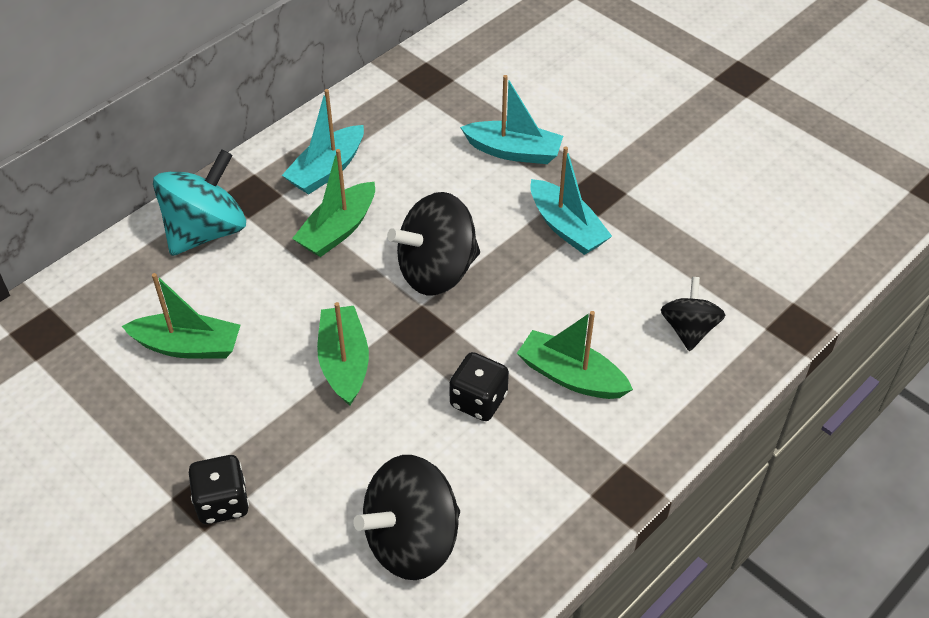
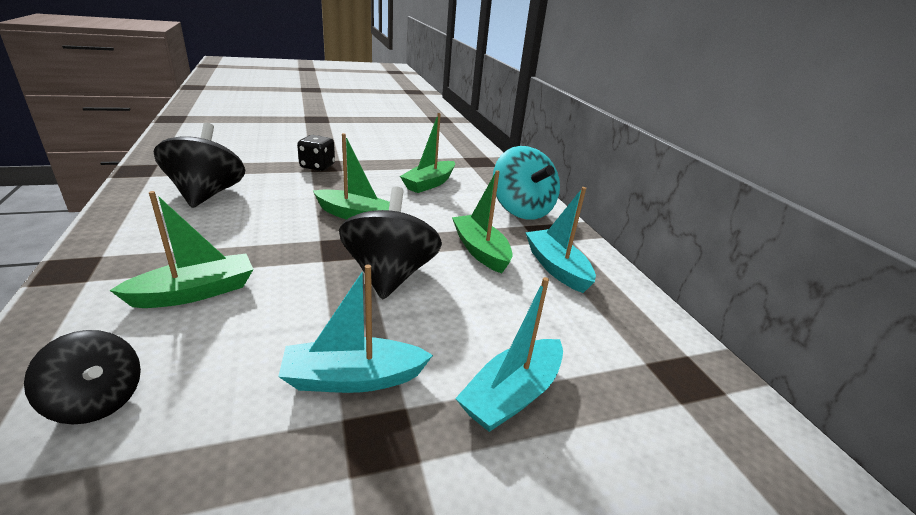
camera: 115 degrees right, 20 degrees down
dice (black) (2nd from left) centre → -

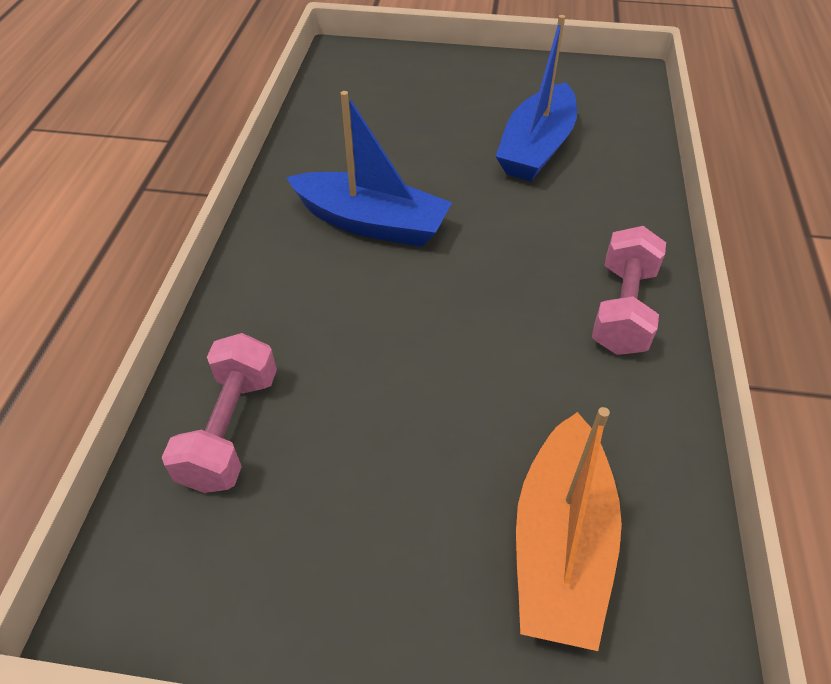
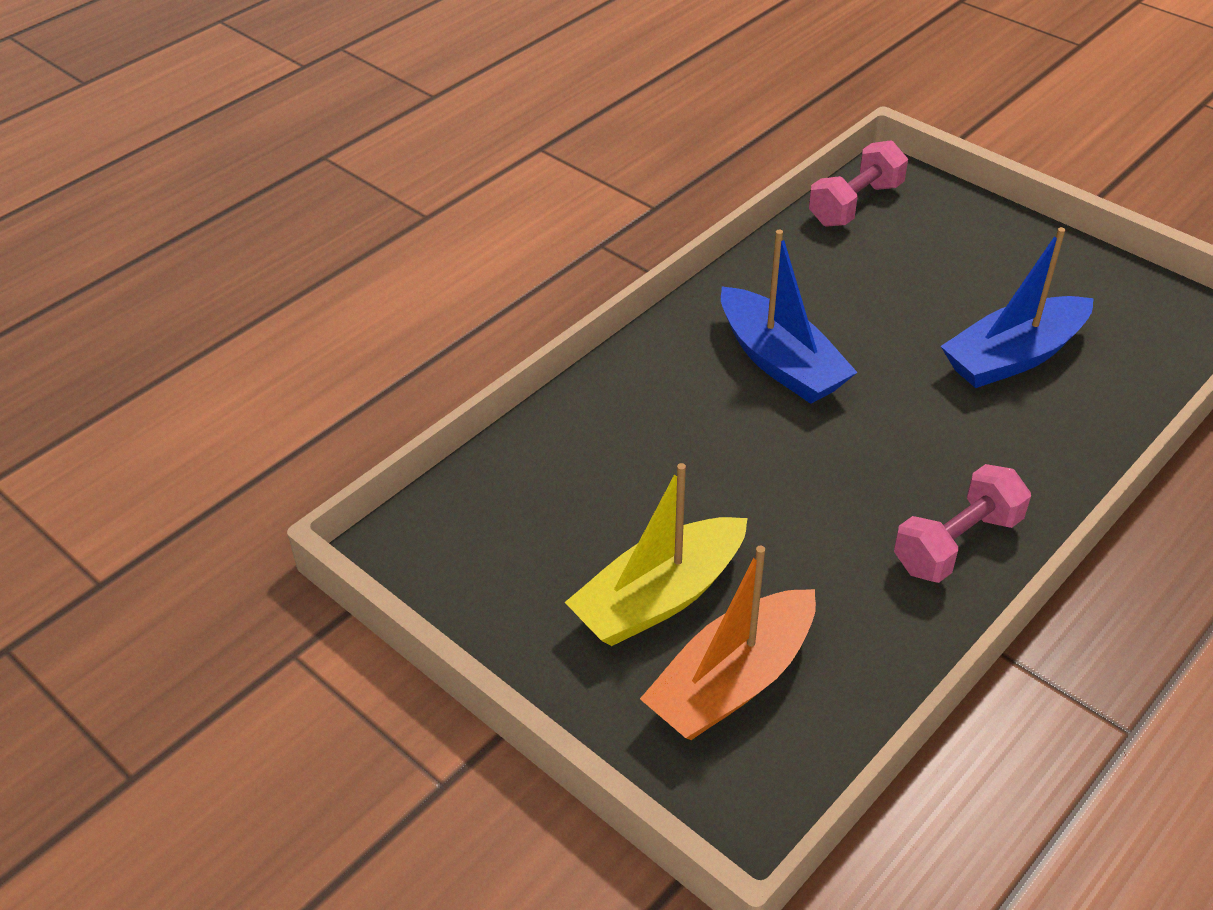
camera: 35 degrees right, 5 degrees down
dumbbell (pink) (1st from left) middle left → dumbbell (pink) (1st from left) top right, move
- → boat (yellow) centre

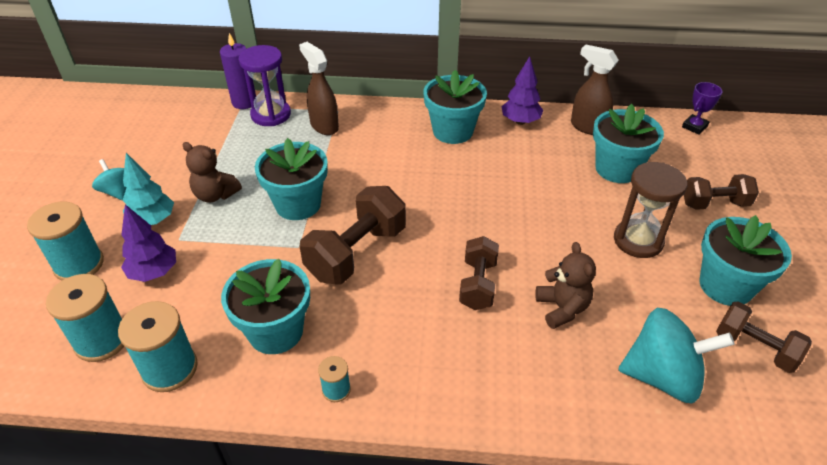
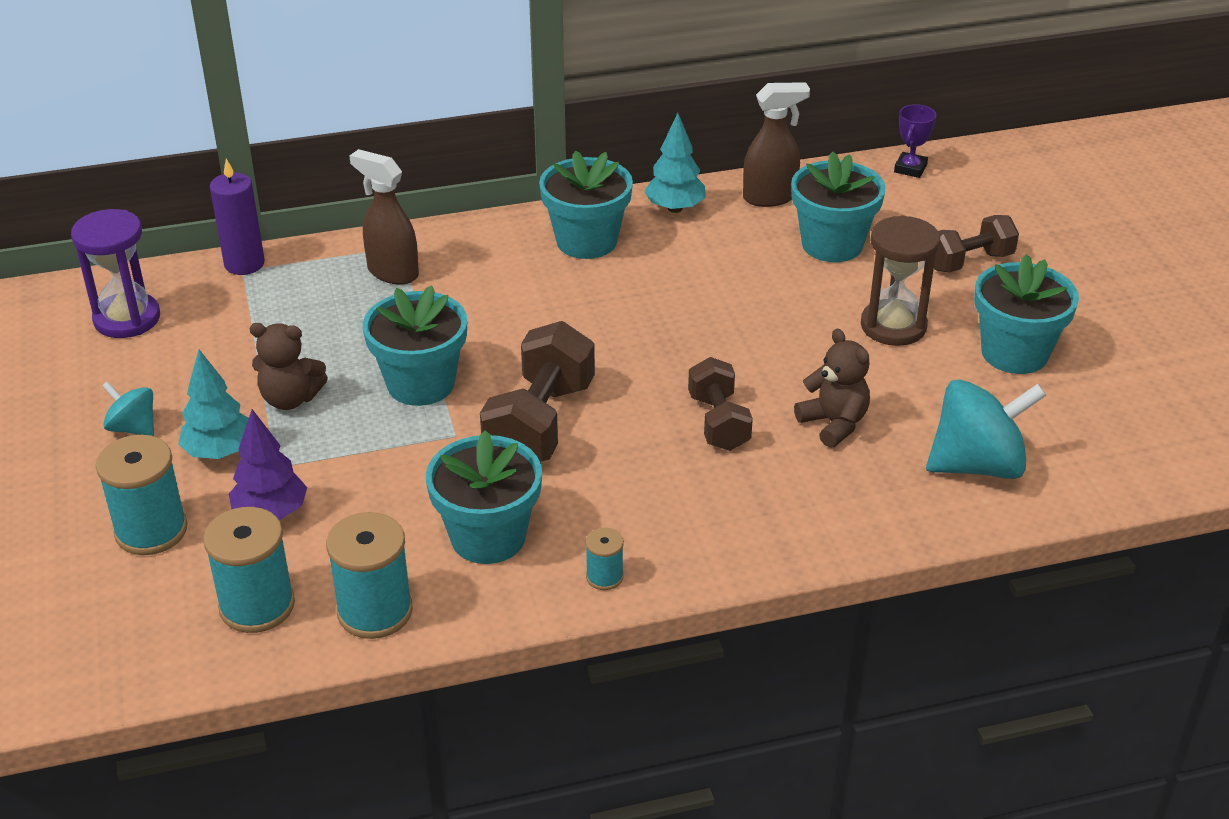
camera: 20 degrees left, 5 degrees down
hourglass (purple) top left → hourglass (purple) middle left, move
tree (purple) (2nd from left) top centre → tree (turquoise) (2nd from left) top centre
spray bottle (brown) (2nd from left) top right → spray bottle (brown) (2nd from left) top centre, 150 degrees clockwise
dumbbell (brown) (4th from left) bottom right → -

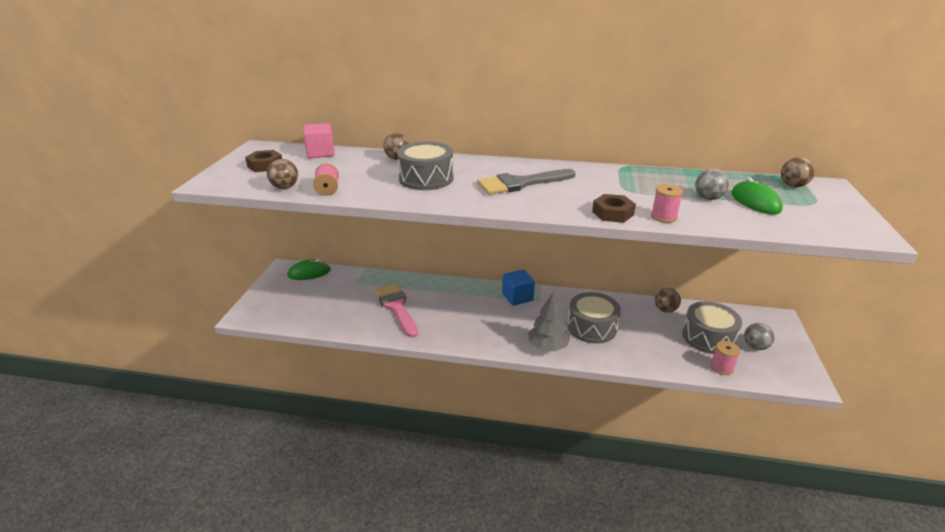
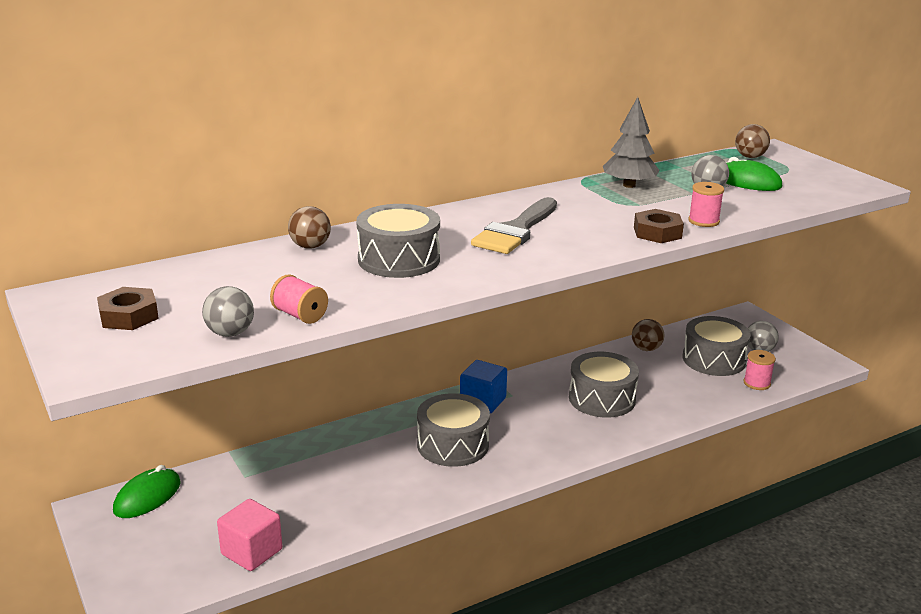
camera: 40 degrees left, 5 degrees down
ball (brown) (1st from left) top left → ball (grey) (1st from left) middle left
cube (pink) top centre → cube (pink) bottom left, move
brush (pink) centre → -
tree (grey) centre → tree (grey) top right, move
- → drum (grey) (2nd from left) bottom centre

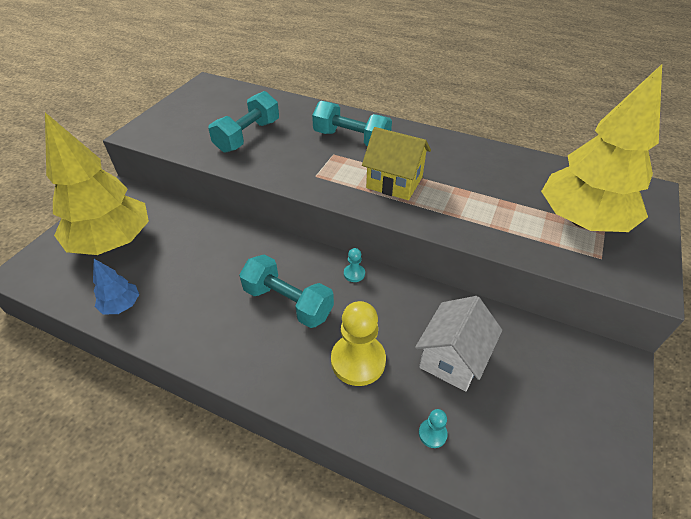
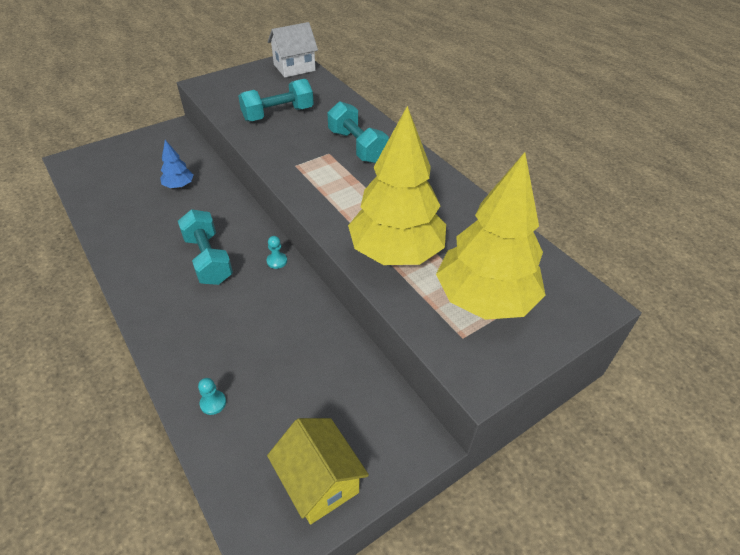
camera: 30 degrees right, 0 degrees up
tree (yellow) (1st from left) middle left → tree (yellow) (1st from left) centre, move
tree (blue) middle left → tree (blue) top left, move
pawn (yellow) centre → -
house (yellow) top centre → house (yellow) bottom centre, move
house (white) centre → house (white) top centre, move

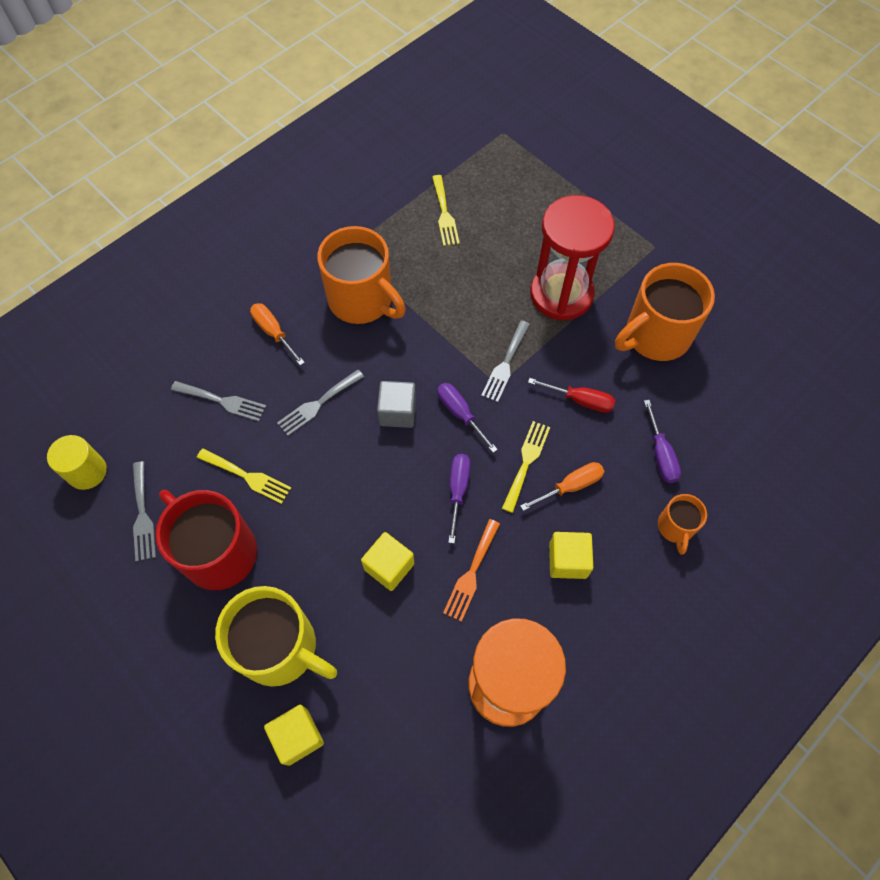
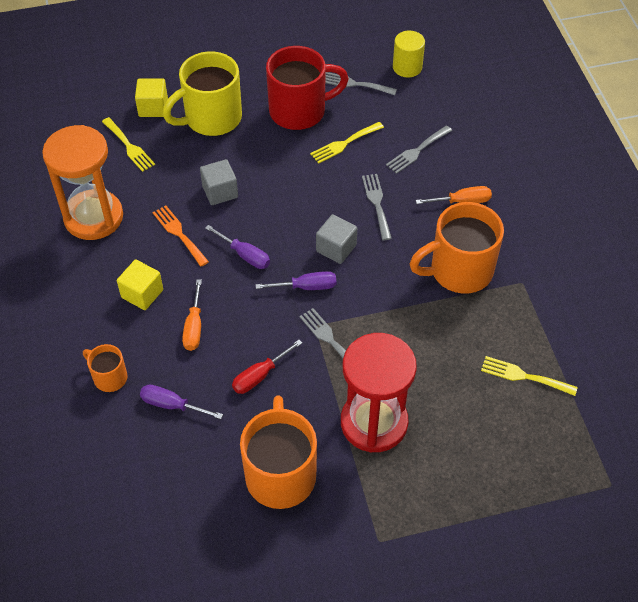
camera: 120 degrees right, 10 degrees down
cube (yellow) (2nd from left) centre → cube (grey) (1st from left) top centre
fork (yellow) (3rd from left in the first image) centre → fork (yellow) (1st from left) top left, move

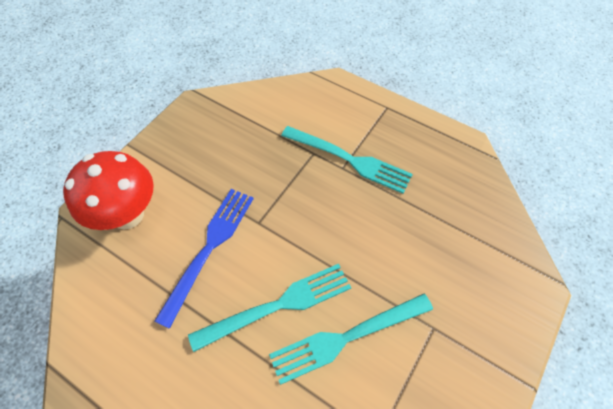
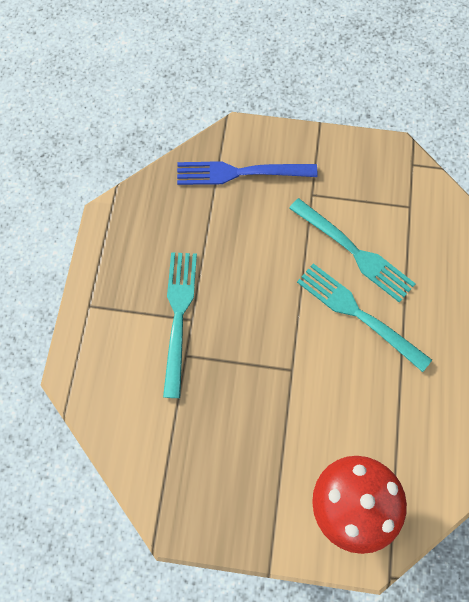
camera: 115 degrees left, 10 degrees up
fork (blue) middle left → fork (blue) top centre, move

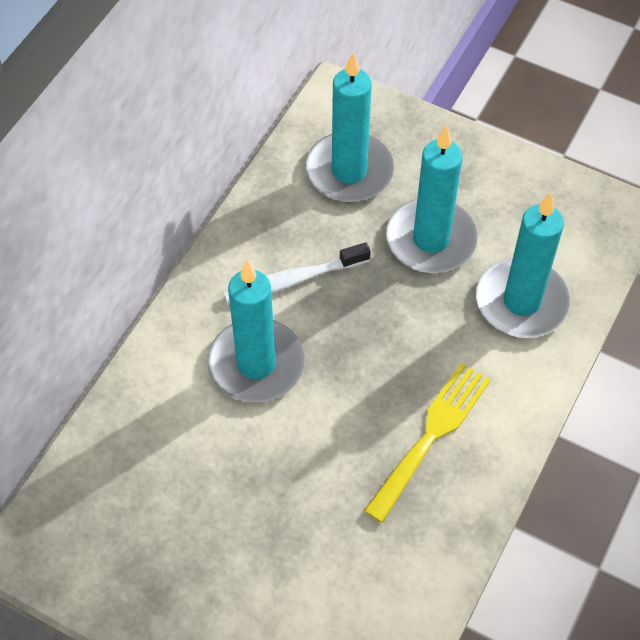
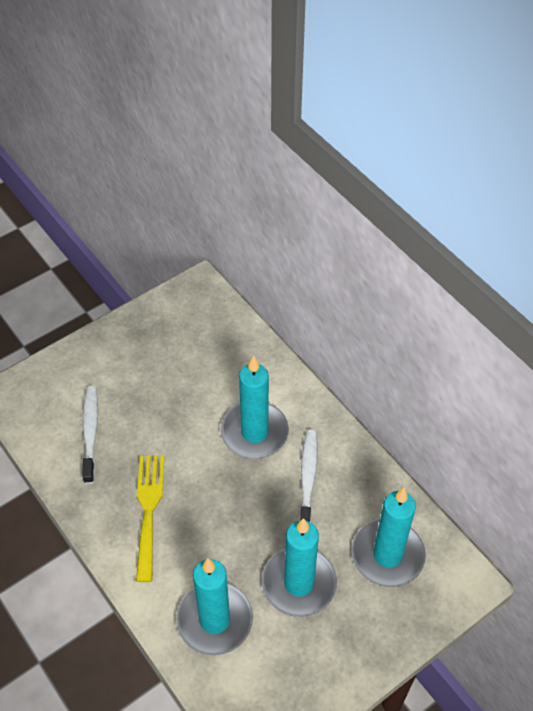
camera: 115 degrees right, 5 degrees down
fork (yellow) bottom right → fork (yellow) bottom left, 150 degrees counterclockwise
- → toothbrush (white) (1st from left) middle left

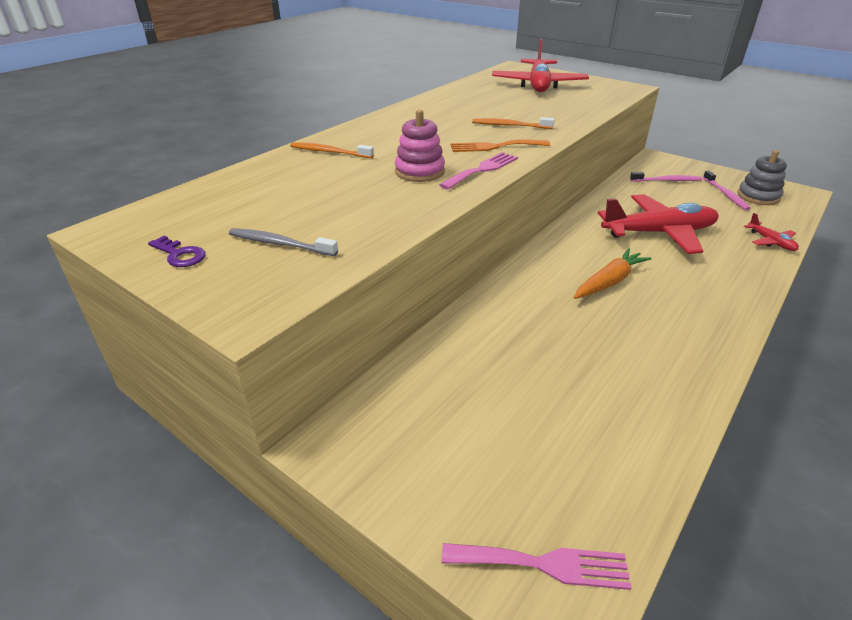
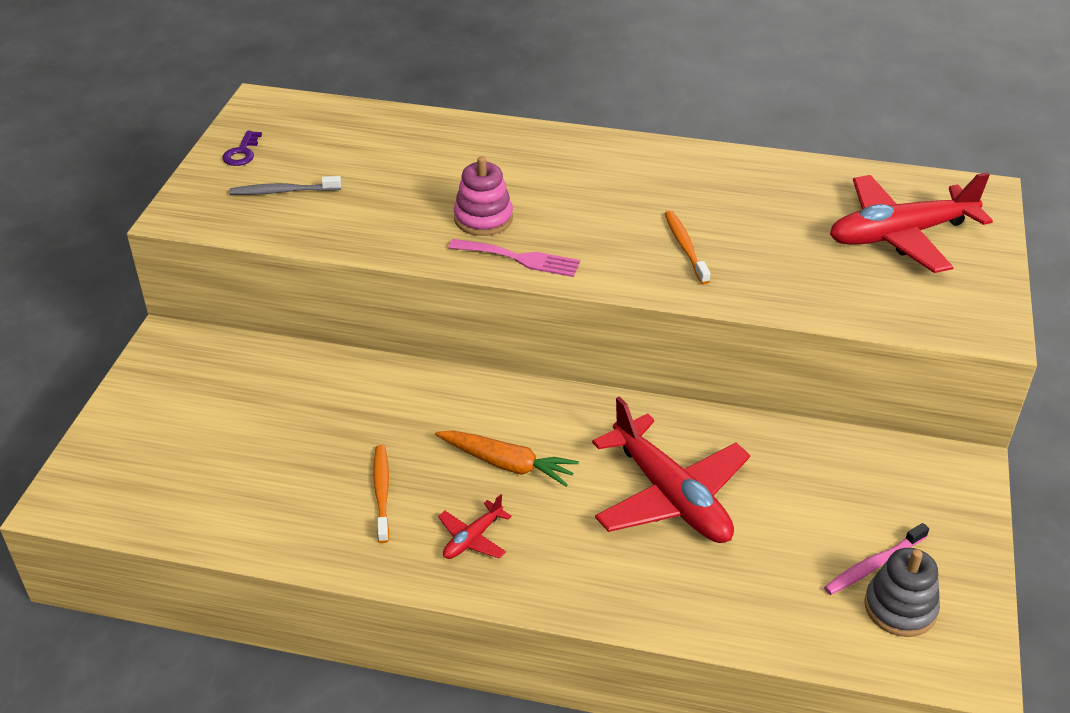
camera: 65 degrees right, 5 degrees up
toothbrush (grey) middle left → toothbrush (grey) top left, 90 degrees counterclockwise
toothbrush (orange) (1st from left) top centre → toothbrush (orange) (1st from left) bottom centre, move
fork (pink) (2nd from left) bottom centre → -
fork (orange) top centre → -
toothbrush (pink) (1st from left) top right → -
plane (red) (3rd from left in the first image) middle right → plane (red) (1st from left) bottom centre, move

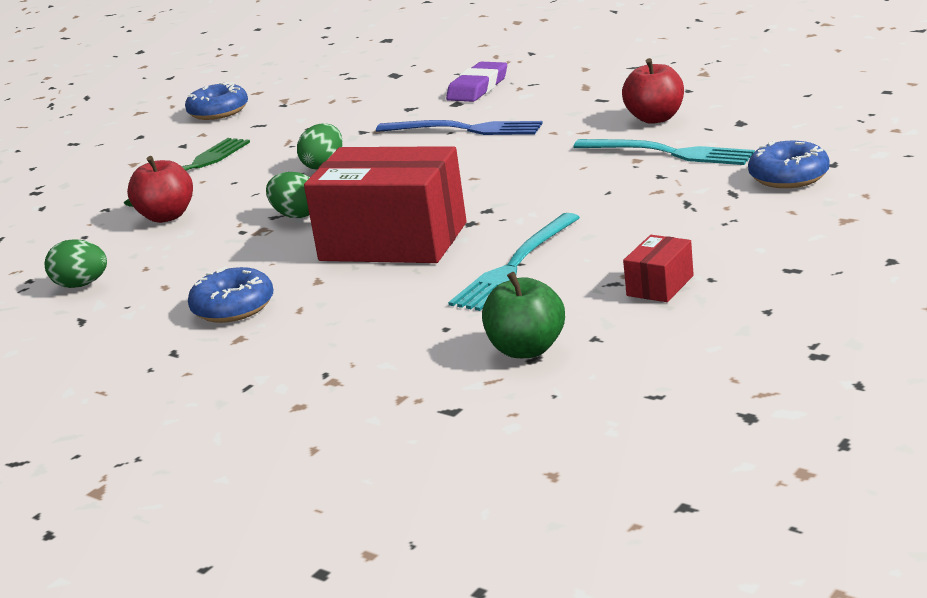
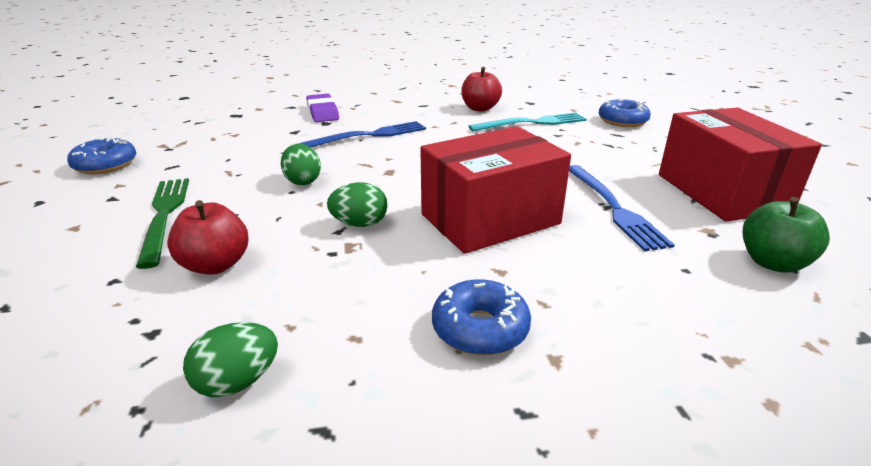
camera: 50 degrees left, 5 degrees up
fork (turquoise) (1st from left) centre → fork (blue) (2nd from left) middle right
box (red) (2nd from left) middle right, x2.31

